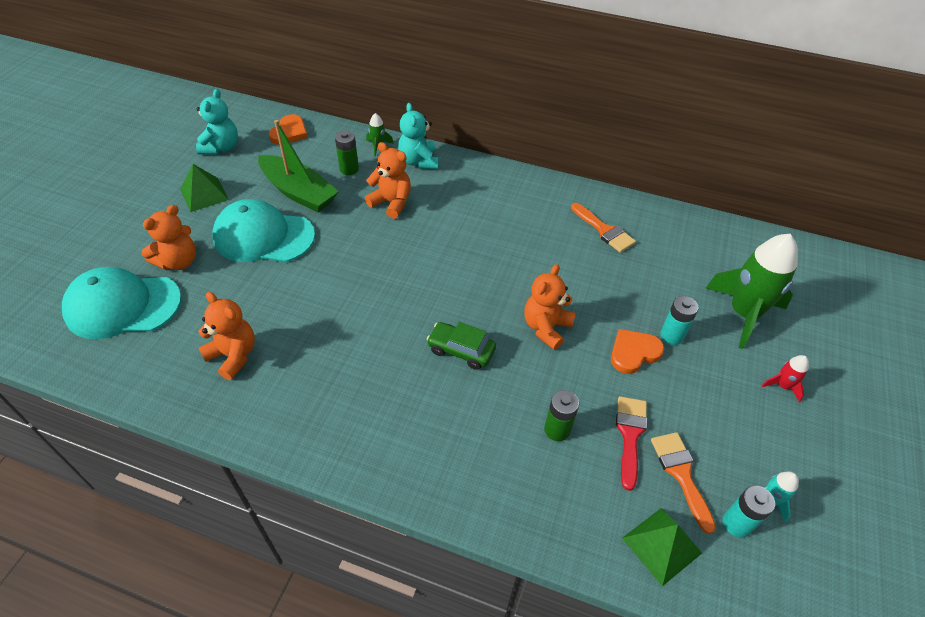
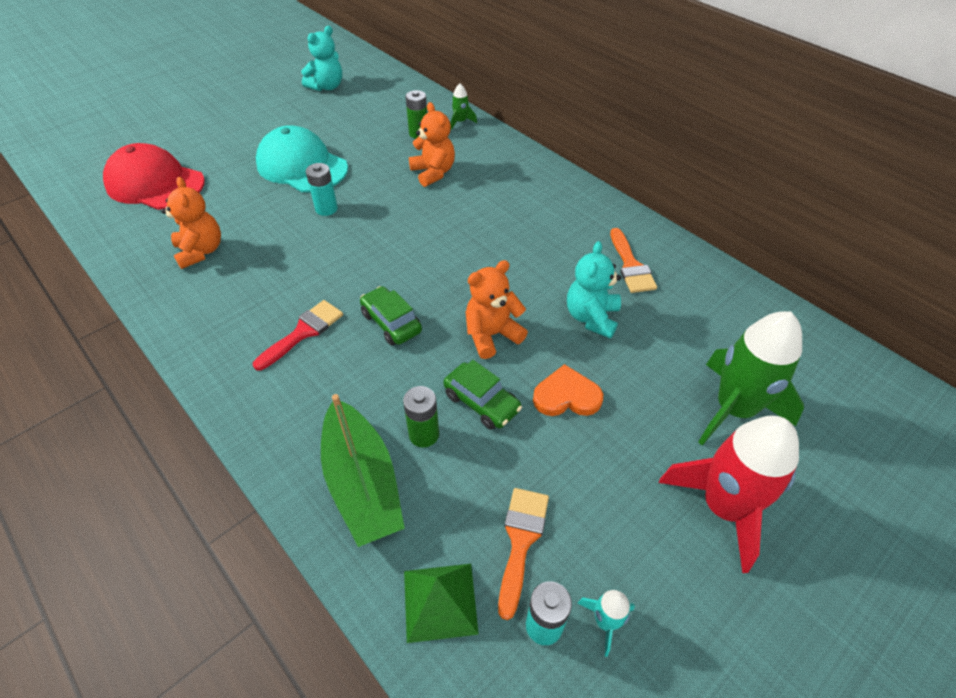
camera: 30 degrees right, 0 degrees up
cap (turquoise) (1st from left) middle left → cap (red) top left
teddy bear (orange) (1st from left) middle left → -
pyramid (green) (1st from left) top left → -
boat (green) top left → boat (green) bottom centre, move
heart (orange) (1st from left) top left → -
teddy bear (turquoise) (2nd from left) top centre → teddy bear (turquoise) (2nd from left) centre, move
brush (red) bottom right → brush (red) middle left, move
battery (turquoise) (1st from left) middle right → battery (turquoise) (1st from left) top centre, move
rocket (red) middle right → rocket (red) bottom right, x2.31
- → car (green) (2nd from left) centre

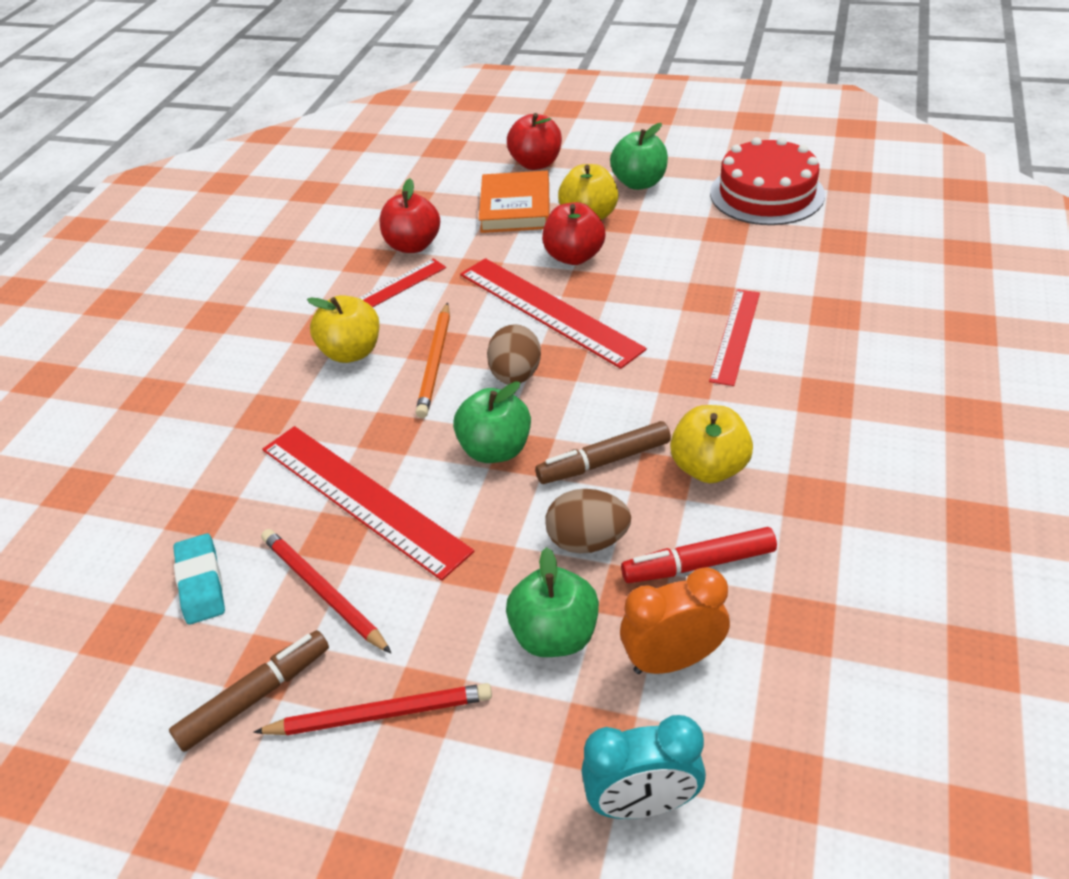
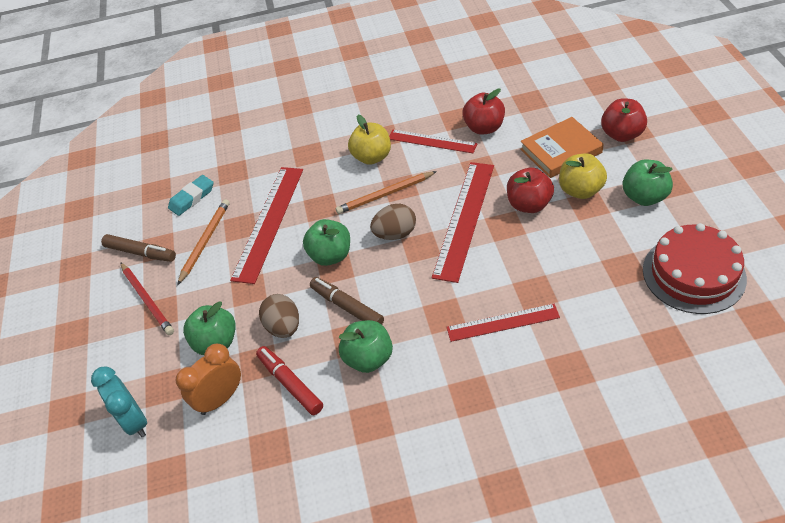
camera: 65 degrees right, 5 degrees up
pencil (red) (1st from left) bottom left → pencil (orange) (1st from left) middle left
clock (orange) bottom centre → clock (orange) bottom left, 90 degrees counterclockwise
apple (yellow) (3rd from left) centre → apple (green) (3rd from left) centre

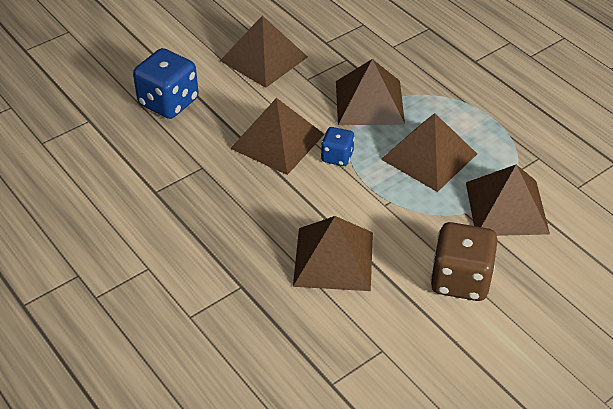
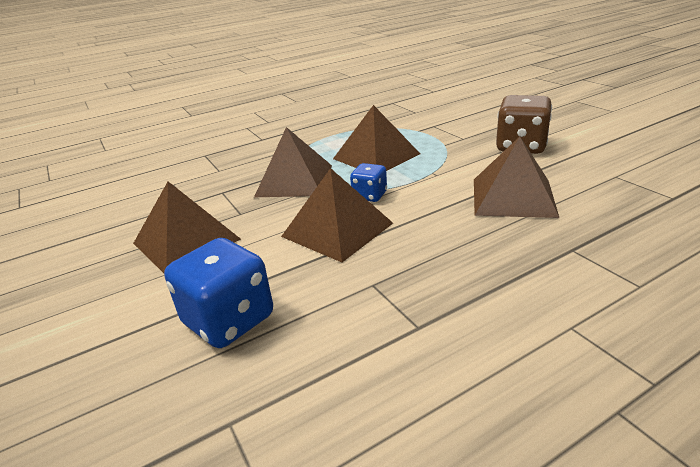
camera: 80 degrees left, 15 degrees down
pyramid (brown) (6th from left) middle right → -

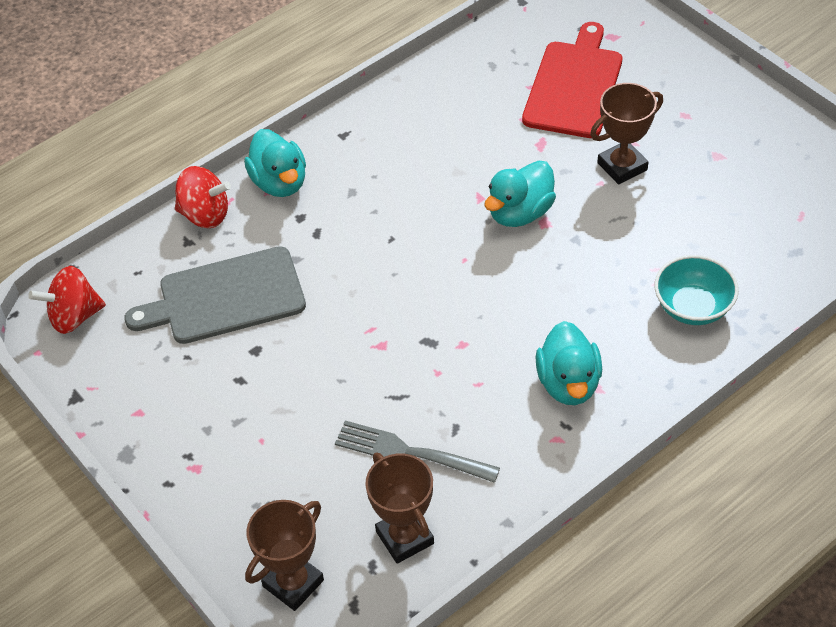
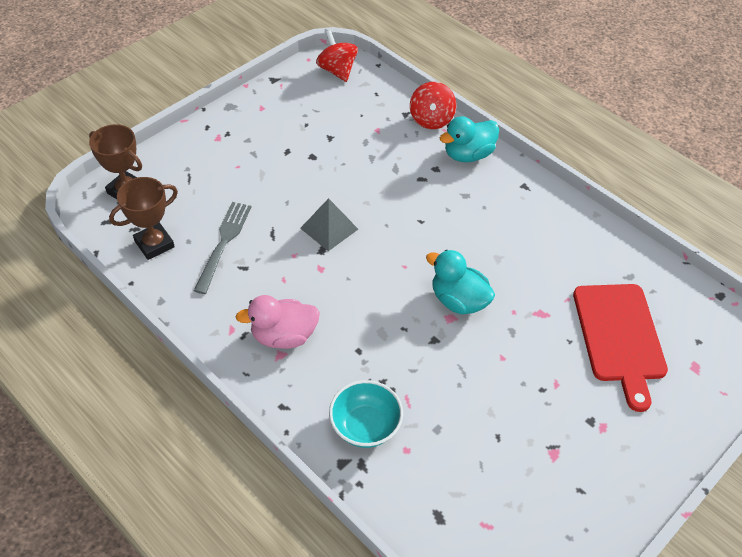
camera: 80 degrees right, 0 degrees up
cutting board (grey) middle left → -
cutting board (red) top right → cutting board (red) middle right, 75 degrees clockwise
duck (turquoise) (3rd from left) middle right → duck (pink) centre
trophy (brown) (3rd from left) top right → -
- → pyramid (grey) centre

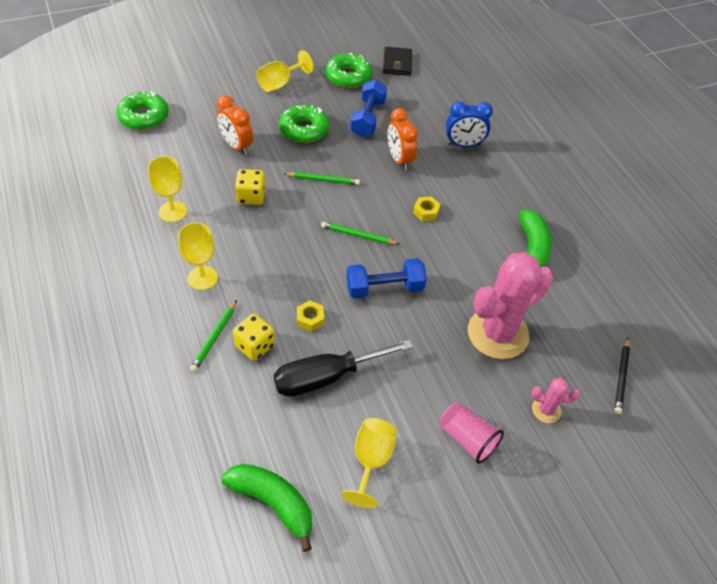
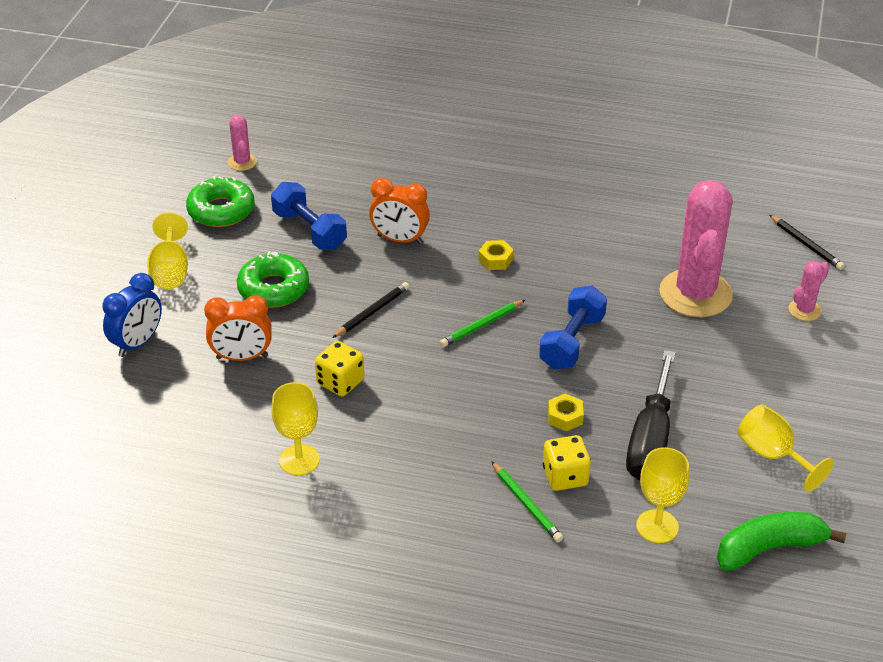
camera: 50 degrees left, 10 degrees down
donut (green) (1st from left) top left → -
goblet (yellow) (2nd from left in the first image) middle left → goblet (yellow) (3rd from left) bottom right, move
pencil (green) (2nd from left) top centre → pencil (black) (1st from left) centre
wallet (black) top centre → cactus (pink) (1st from left) top left
cup (pink) bottom centre → -
clock (blue) top centre → clock (blue) middle left, move
banana (green) (2nd from left) middle right → -

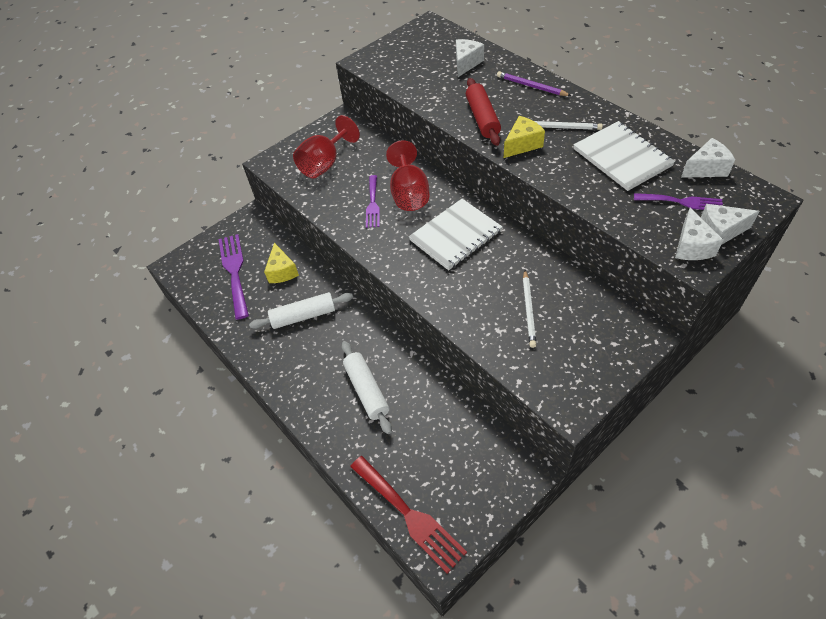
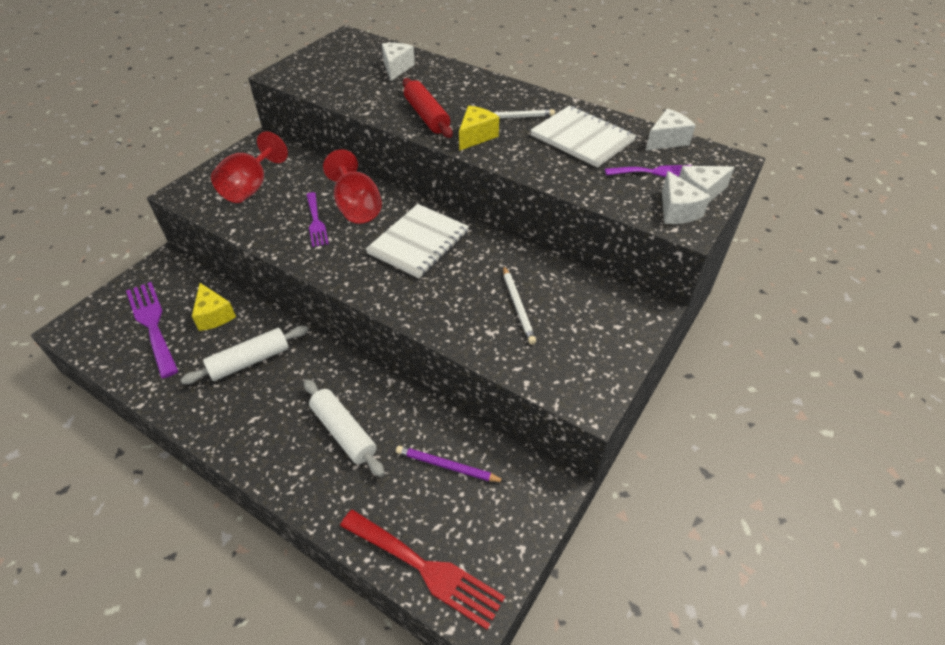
camera: 20 degrees left, 5 degrees down
pencil (purple) top centre → pencil (purple) bottom centre, move

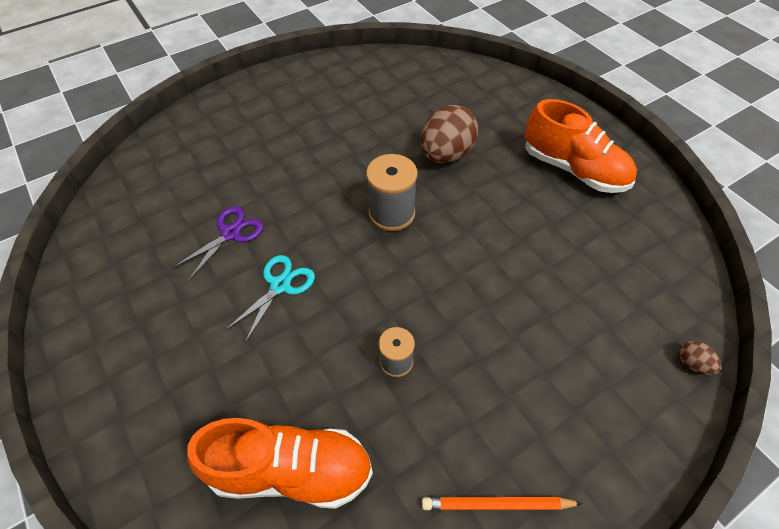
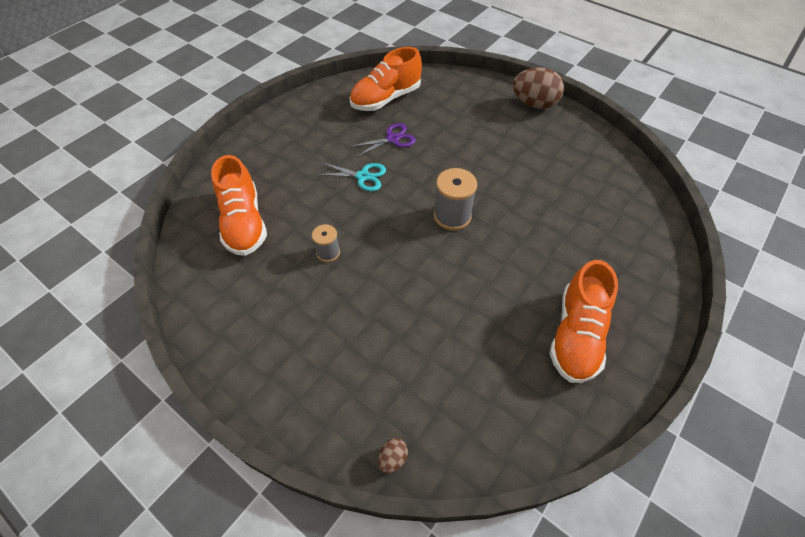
camera: 70 degrees right, 0 degrees up
scissors (purple) middle left → scissors (purple) top centre, 45 degrees counterclockwise
egg (brown) (1st from left in the first image) top centre → egg (brown) (2nd from left) top right, move
pencil (orange) bottom centre → -
- → shoe (orange) (2nd from left) top centre

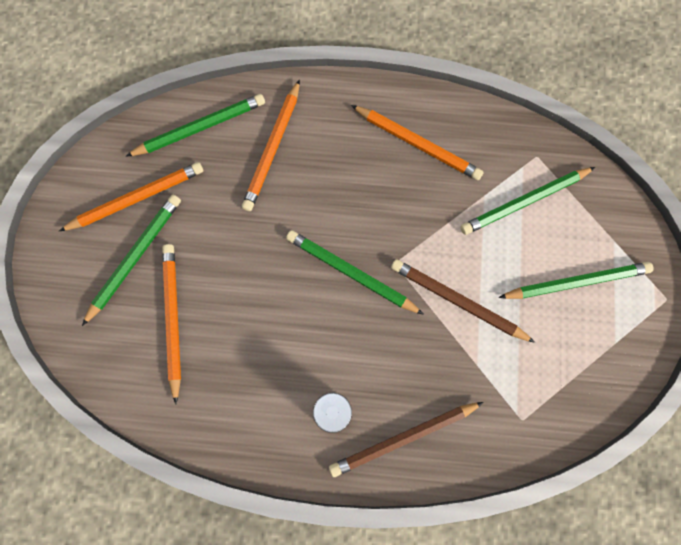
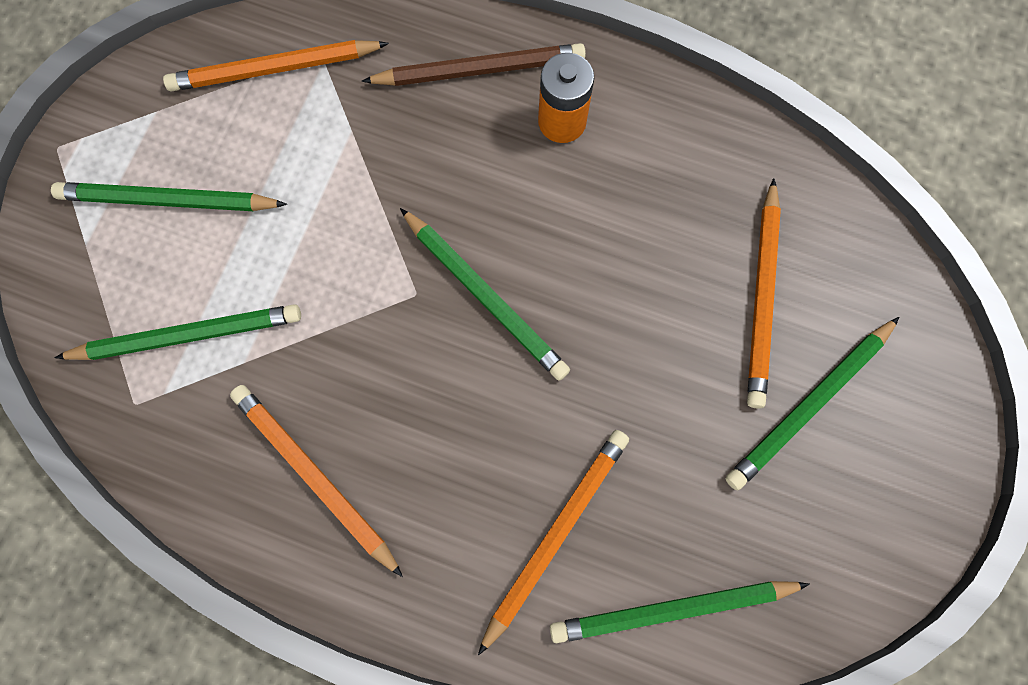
camera: 165 degrees left, 0 degrees up
pencil (orange) (1st from left) middle left → pencil (orange) (1st from left) top left, move
pencil (brown) (2nd from left) middle right → -

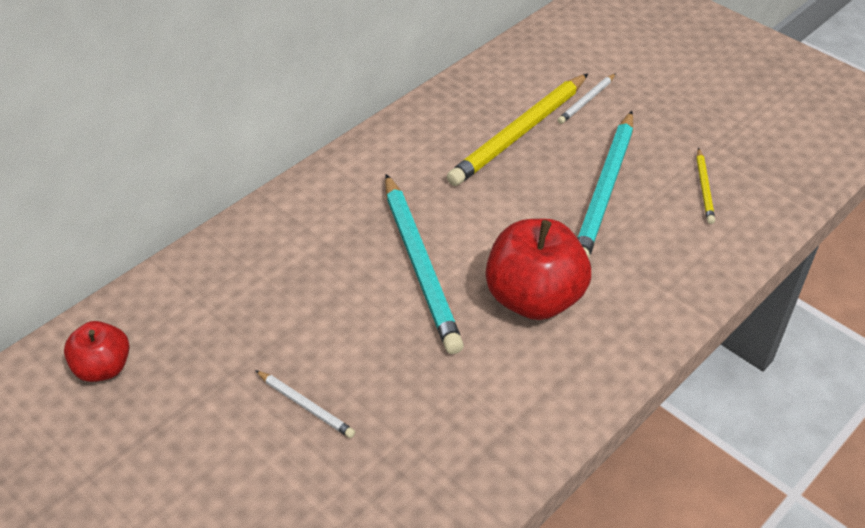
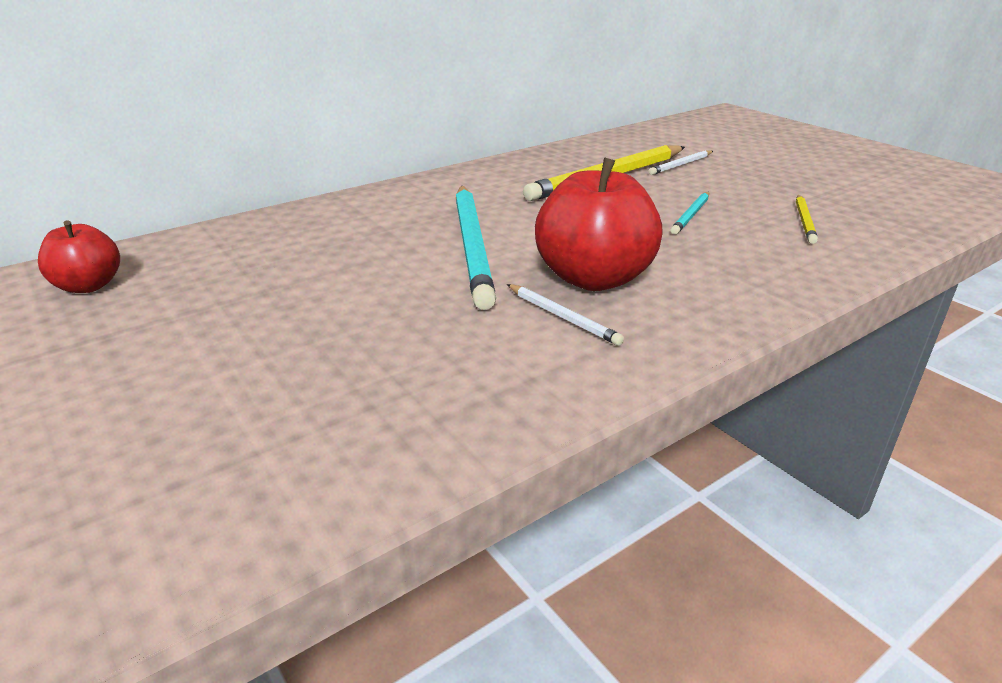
camera: 10 degrees right, 15 degrees down
pencil (white) (1st from left) bottom centre → pencil (white) (1st from left) centre, move
pencil (turquoise) (2nd from left) middle right → pencil (turquoise) (2nd from left) top right, x0.47

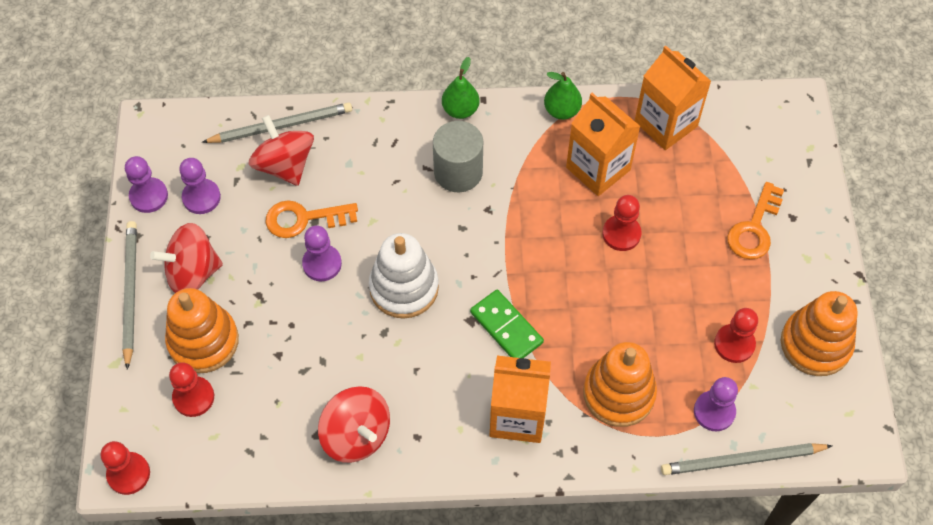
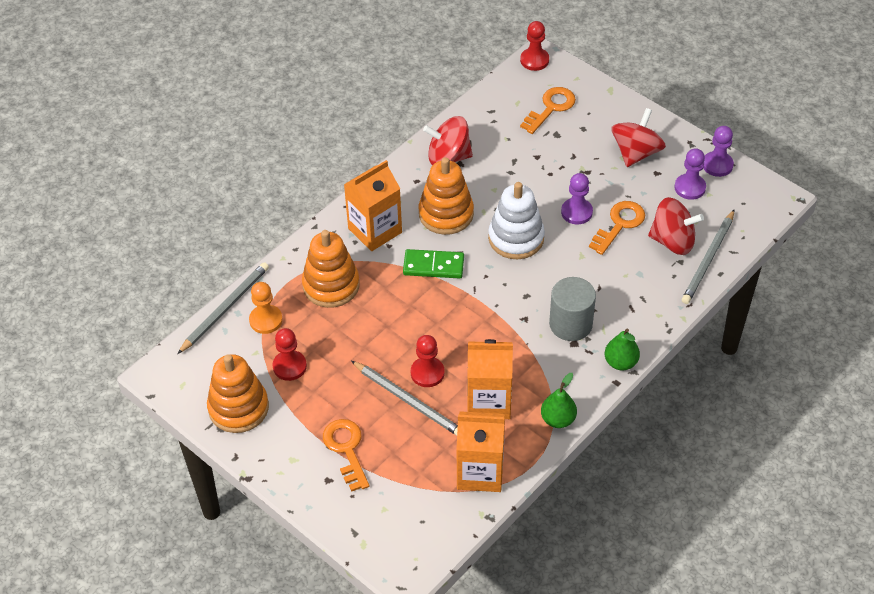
camera: 135 degrees right, 10 degrees down
pencil (grey) (1st from left in the first image) middle left → pencil (grey) (2nd from left) bottom centre, move
stacking toy (orange) (1st from left in the first image) middle left → stacking toy (orange) (3rd from left) top centre, move
pawn (red) (2nd from left) bottom left → key (orange) (2nd from left) top centre
pawn (purple) (4th from left) bottom right → pawn (orange) middle left

